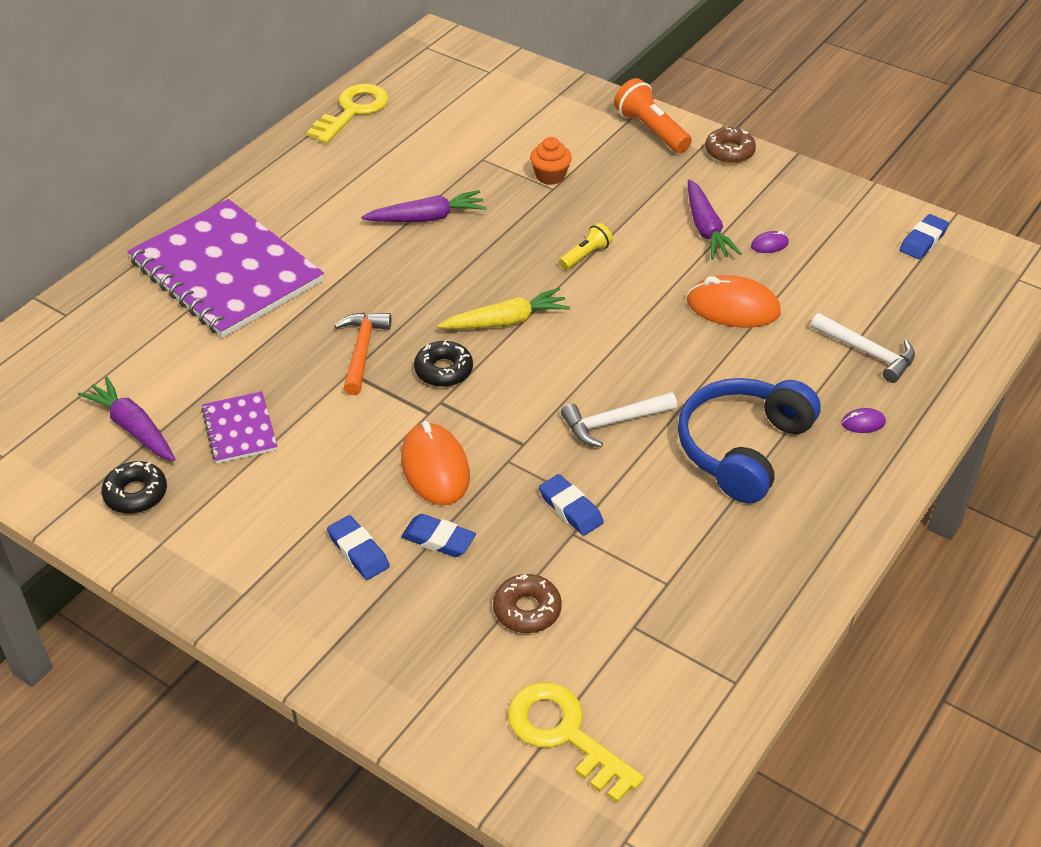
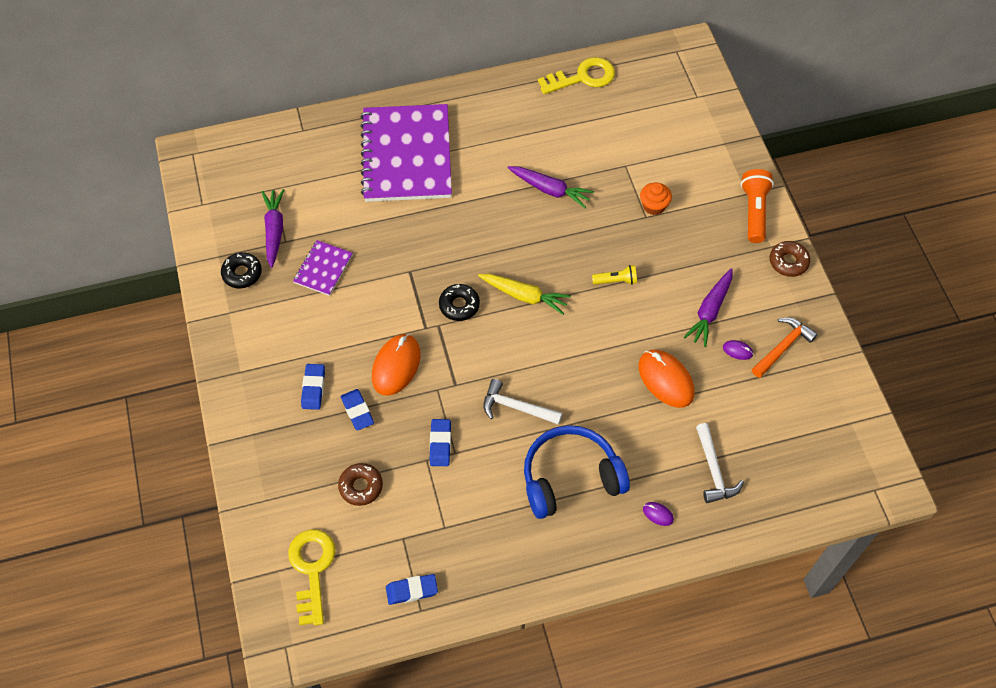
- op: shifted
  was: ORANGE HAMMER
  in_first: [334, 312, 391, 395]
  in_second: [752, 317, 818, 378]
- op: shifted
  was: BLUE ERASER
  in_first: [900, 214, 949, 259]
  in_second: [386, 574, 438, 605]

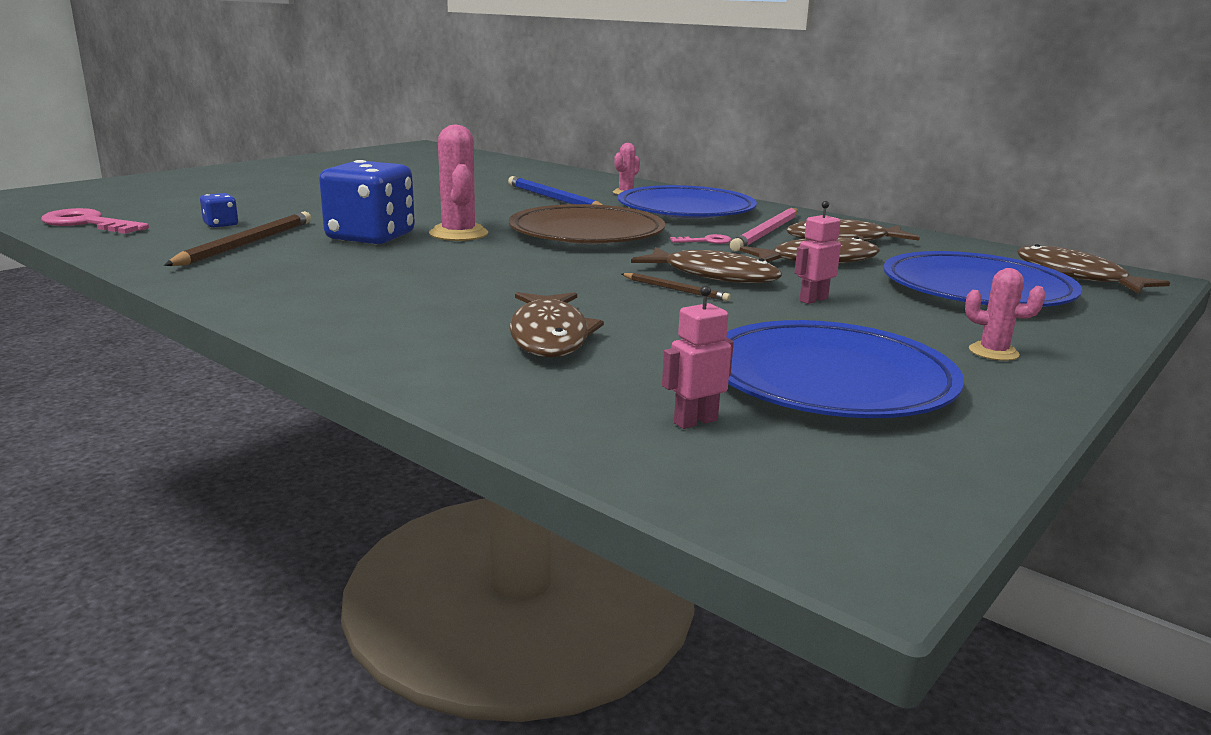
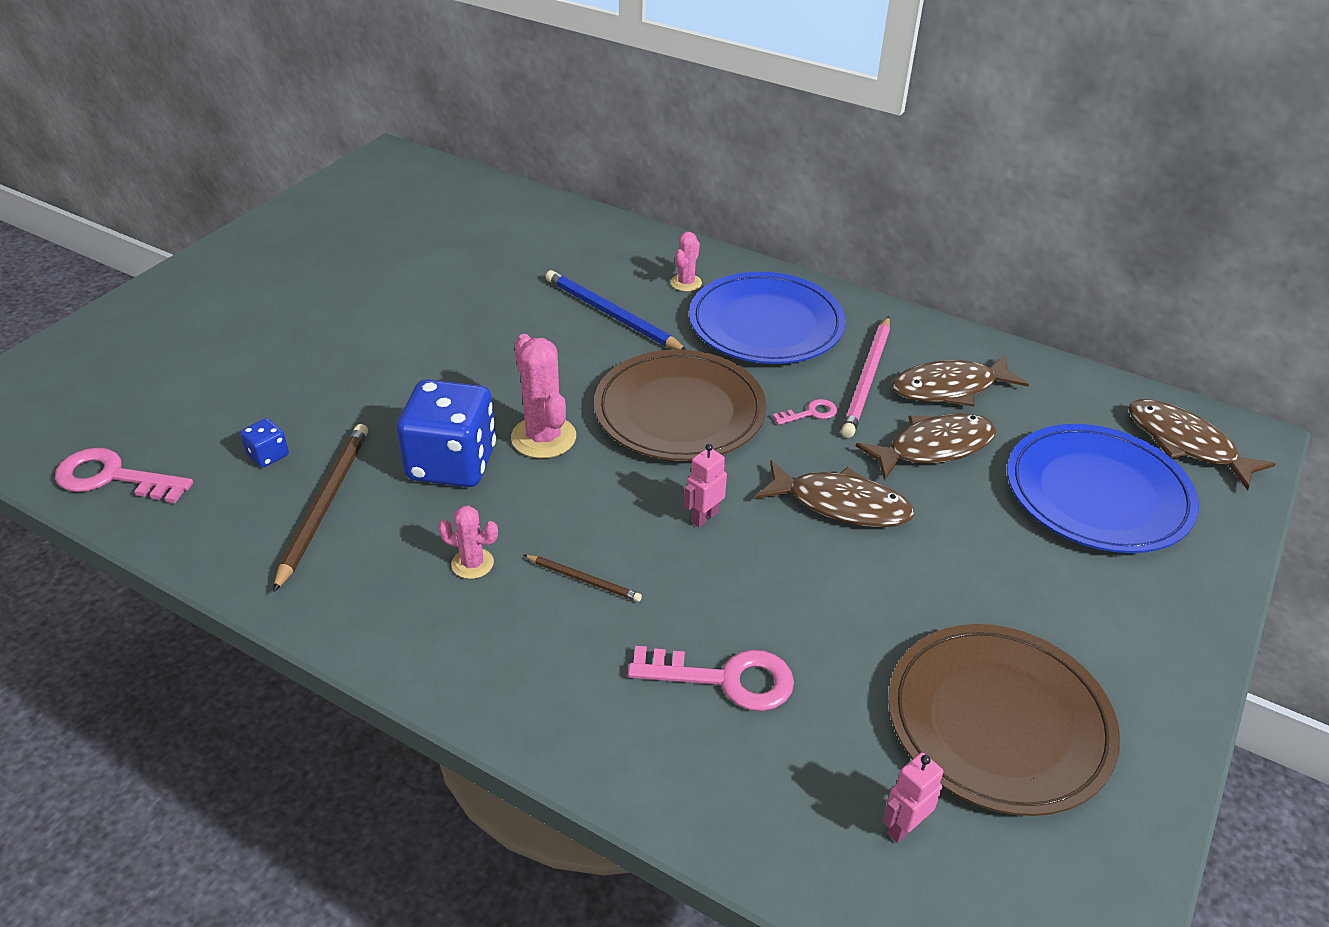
- op: shifted
  was: BROWN PENCIL
  in_first: [622, 273, 731, 301]
  in_second: [524, 555, 642, 602]
- op: shifted
  was: PINK ROBOT
  in_first: [794, 201, 841, 304]
  in_second: [684, 444, 727, 527]
- op: shifted
  was: PINK CACTUS
  in_first: [965, 268, 1046, 361]
  in_second: [438, 506, 498, 579]
- op: swapped
  was: BROWN FISH
  now: PINK KEY
  in_first: [509, 292, 604, 358]
  in_second: [628, 646, 794, 711]
- op: repainted
  was: BLUE PLATE
  now: BROWN PLATE
  in_first: [726, 320, 964, 418]
  in_second: [888, 624, 1120, 816]

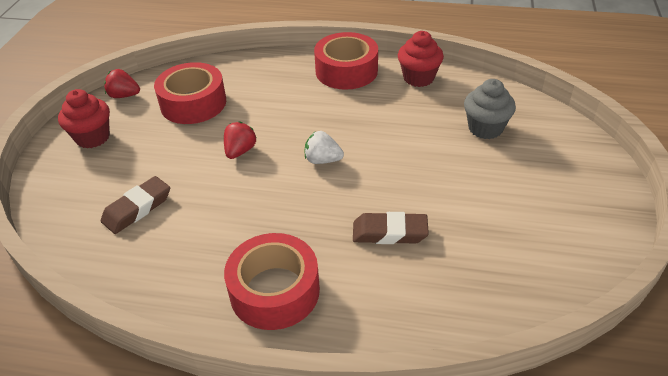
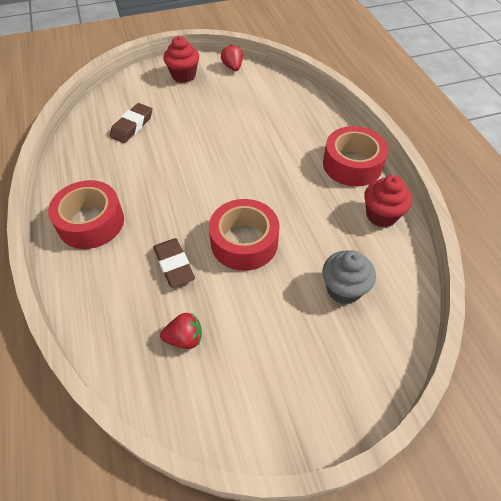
- op: gone
  was: WHITE STRAWBERRY
  in_first: [305, 131, 344, 164]
- op: shifted
  was: RED TAPE
  in_first: [154, 62, 226, 124]
  in_second: [209, 199, 280, 271]
- op: shifted
  was: RED STRAWBERRY
  in_first: [224, 122, 257, 159]
  in_second: [160, 313, 202, 349]
- op: rotated
  was: BROWN ERASER
  in_first: [101, 176, 170, 234]
  in_second: [110, 103, 152, 143]
  clockwise: -75

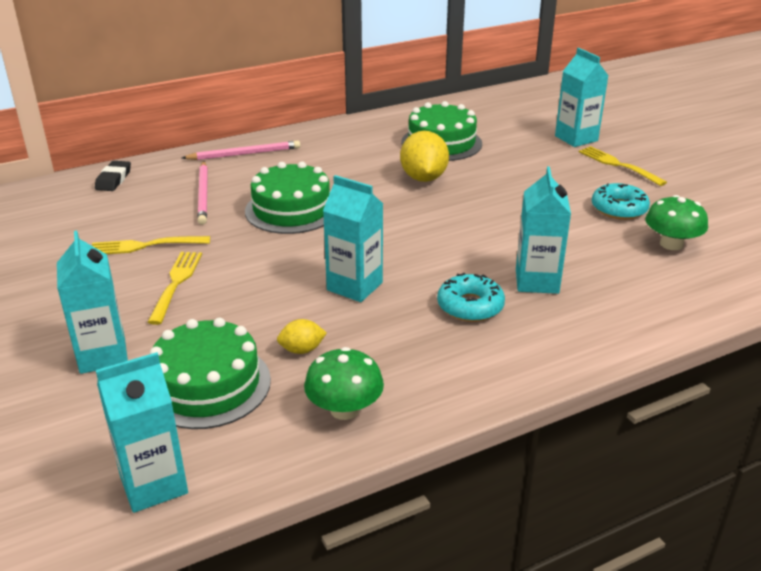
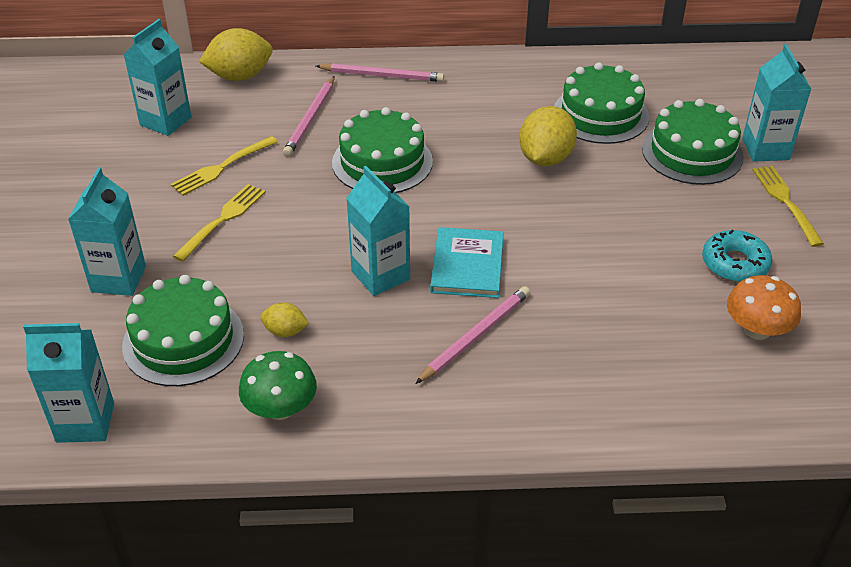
- op: new
  now: TURQUOISE BOOK
  in_second: [430, 227, 504, 298]
- op: new
  now: GREEN CAKE
  in_second: [642, 99, 744, 185]
- op: shifted
  was: TURQUOISE CARTON
  in_first: [516, 167, 571, 294]
  in_second: [124, 19, 192, 136]
- op: swapped
  was: BLACK ERASER
  now: YELLOW LEMON
  in_first: [95, 161, 131, 191]
  in_second: [199, 28, 273, 81]
- op: swapped
  was: TURQUOISE DONUT
  now: PINK PENCIL
  in_first: [437, 273, 505, 322]
  in_second: [415, 286, 530, 384]
- op: repainted
  was: GREEN MUSHROOM
  now: ORANGE MUSHROOM
  in_first: [645, 195, 708, 250]
  in_second: [727, 275, 801, 340]
- op: rotated
  was: YELLOW FORK
  in_first: [92, 236, 210, 254]
  in_second: [170, 136, 278, 196]
  clockwise: -60

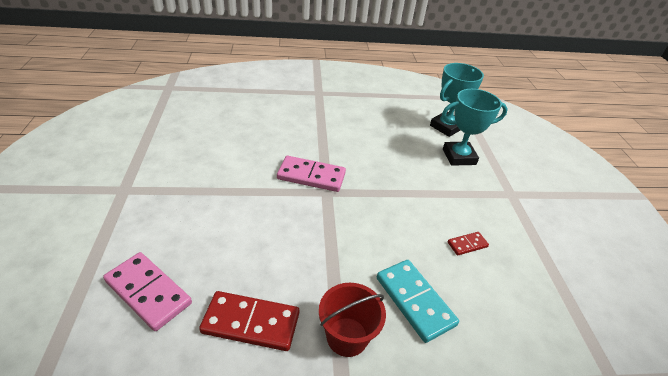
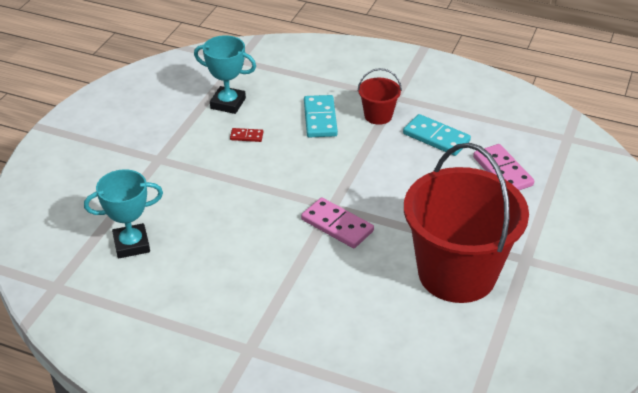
- op: new
  now: RED BUCKET
  in_second: [404, 143, 529, 303]
- op: shifted
  was: TURQUOISE TROPHY
  in_first: [442, 89, 508, 166]
  in_second: [194, 35, 256, 114]
- op: repainted
  was: RED DOMINO
  now: TURQUOISE DOMINO
  in_first: [199, 291, 299, 351]
  in_second: [403, 114, 471, 156]

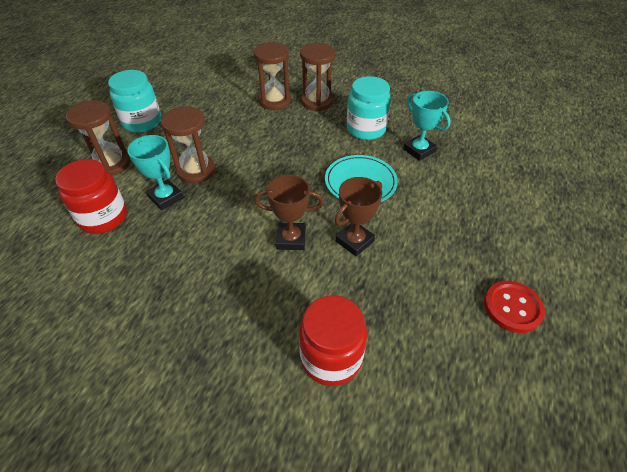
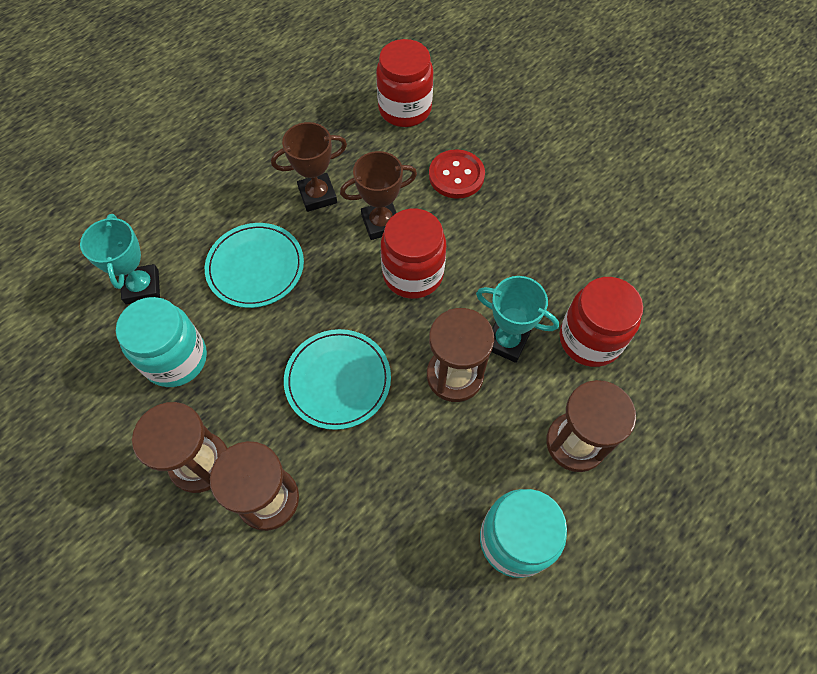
- op: new
  now: TURQUOISE PLATE
  in_second: [284, 329, 391, 430]
- op: new
  now: RED JAR
  in_second: [381, 209, 446, 299]
- op: shifted
  was: RED BUTTON
  in_first: [484, 281, 545, 333]
  in_second: [429, 149, 485, 199]
- op: rotated
  was: TURQUOISE TROPHY
  in_first: [127, 135, 184, 210]
  in_second: [476, 276, 559, 363]
  clockwise: -45
- op: rotated
  was: BROWN TROPHY
  in_first: [254, 175, 324, 250]
  in_second: [340, 151, 417, 240]
  clockwise: -45

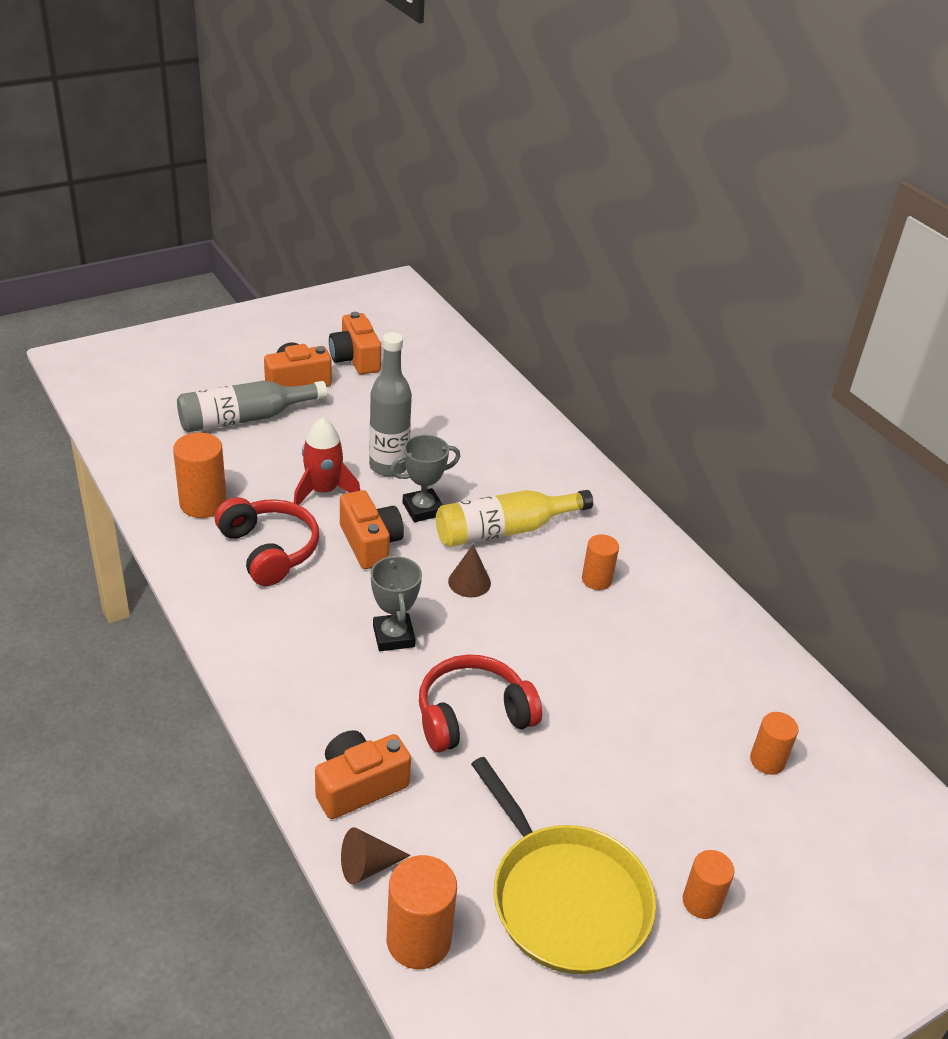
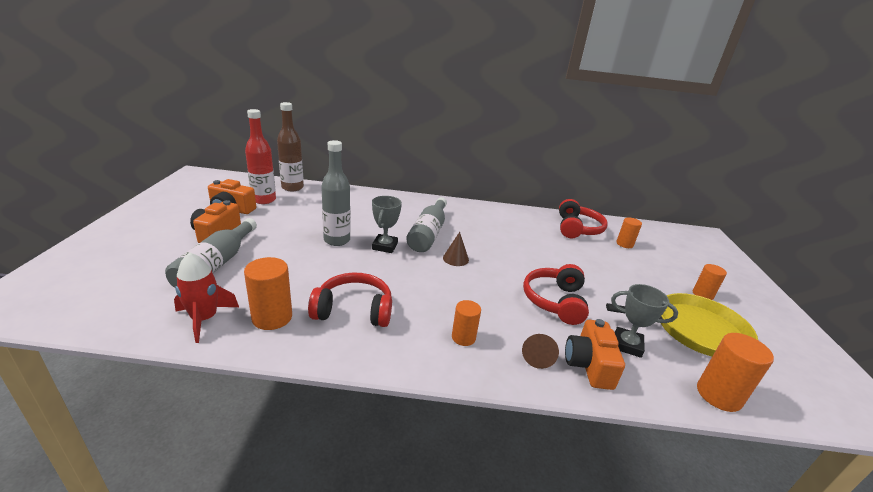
- op: gone
  was: ORANGE CAMERA
  in_first: [340, 490, 404, 569]
- op: new
  now: RED BOTTLE
  in_second: [245, 109, 276, 204]
- op: new
  now: BROWN BOTTLE
  in_second: [277, 102, 304, 191]
- op: new
  now: RED HEADPHONES
  in_second: [559, 199, 608, 238]
- op: shifted
  was: RED ROCKET
  in_first: [294, 418, 360, 505]
  in_second: [174, 252, 239, 343]
- op: shifted
  was: BROWN CONE
  in_first: [341, 827, 411, 885]
  in_second: [522, 334, 559, 369]
- op: shifted
  was: GREY TROPHY
  in_first: [371, 554, 422, 651]
  in_second: [611, 284, 678, 358]
- op: shifted
  was: ORANGE CYLINDER
  in_first: [582, 534, 619, 590]
  in_second: [452, 300, 481, 346]
- op: repainted
  was: YELLOW BOTTLE
  now: GREY BOTTLE
  in_first: [436, 490, 593, 547]
  in_second: [406, 197, 447, 252]

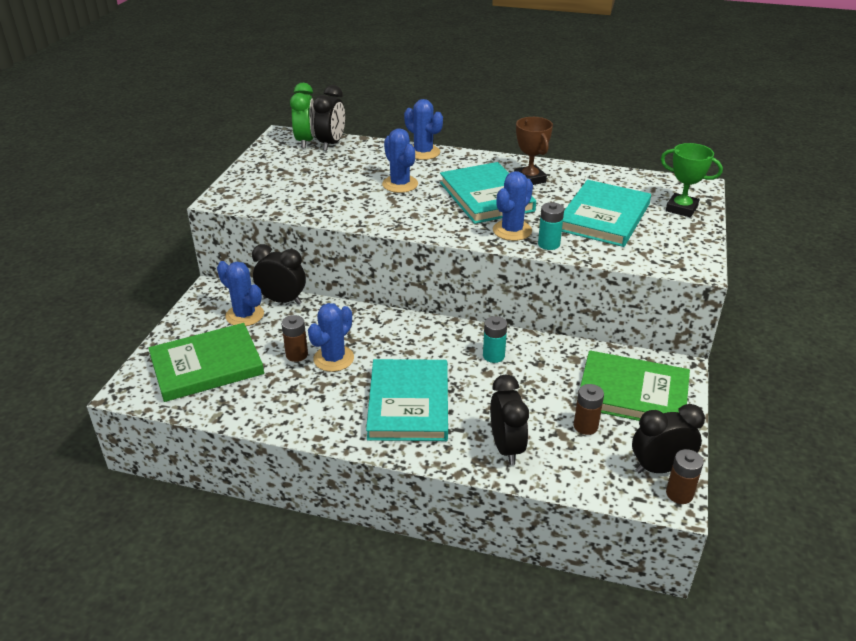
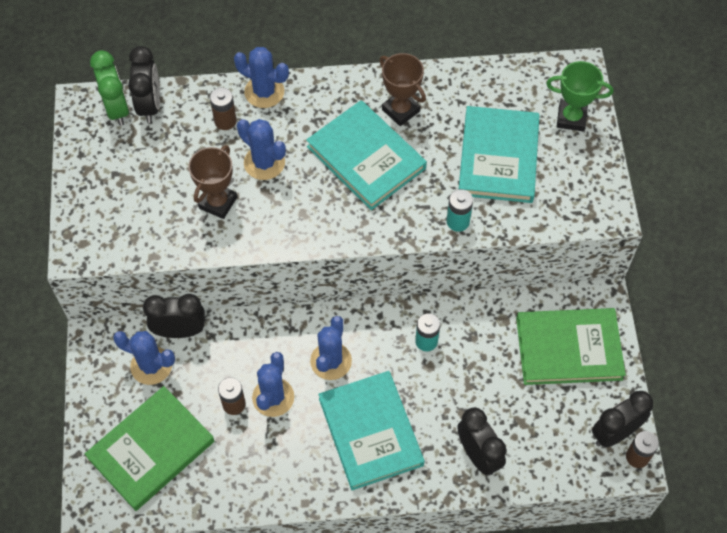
- op: new
  now: BROWN TROPHY
  in_second: [188, 145, 237, 219]
- op: shifted
  was: BLUE CACTUS
  in_first: [493, 171, 533, 241]
  in_second: [310, 316, 352, 380]
- op: shifted
  was: BROWN BATTERY
  in_first: [574, 384, 604, 435]
  in_second: [210, 87, 237, 130]

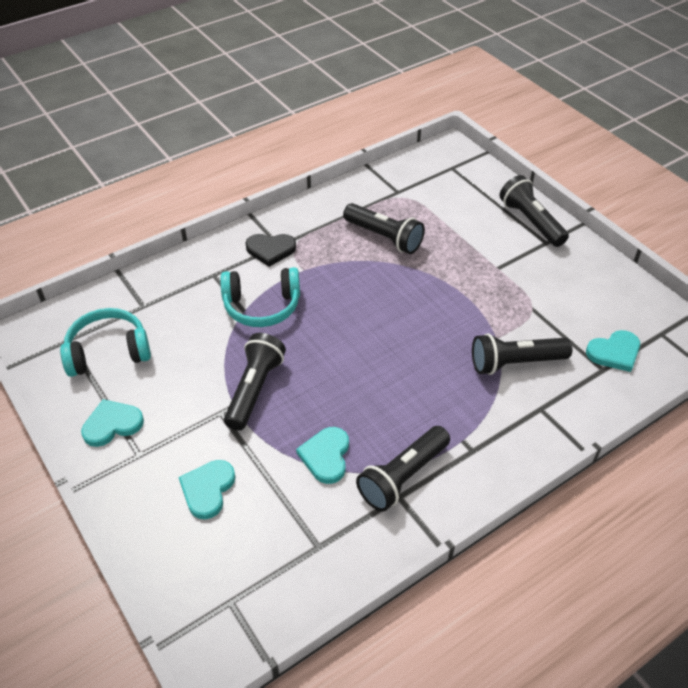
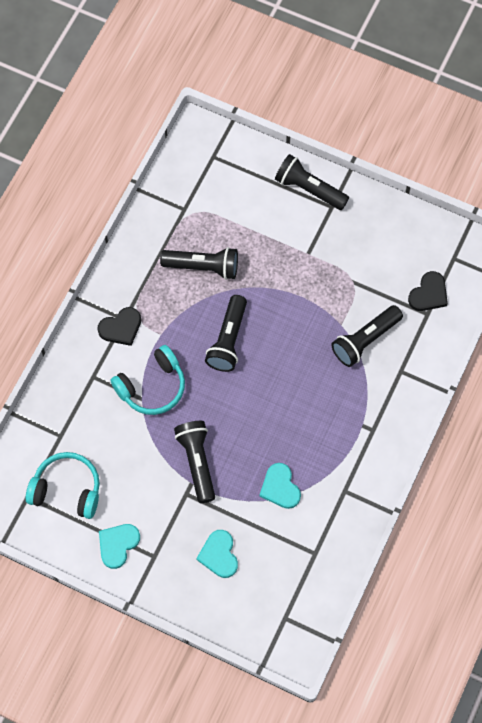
- op: shifted
  was: BLACK FLASHLIGHT
  in_first: [356, 426, 450, 511]
  in_second: [205, 295, 247, 372]
- op: repainted
  was: TURQUOISE HEART
  now: BLACK HEART
  in_first: [586, 330, 640, 372]
  in_second: [408, 271, 448, 311]
- op: rotated
  was: TURQUOISE HEADPHONES
  in_first: [60, 308, 151, 377]
  in_second: [26, 452, 100, 519]
  clockwise: 60

